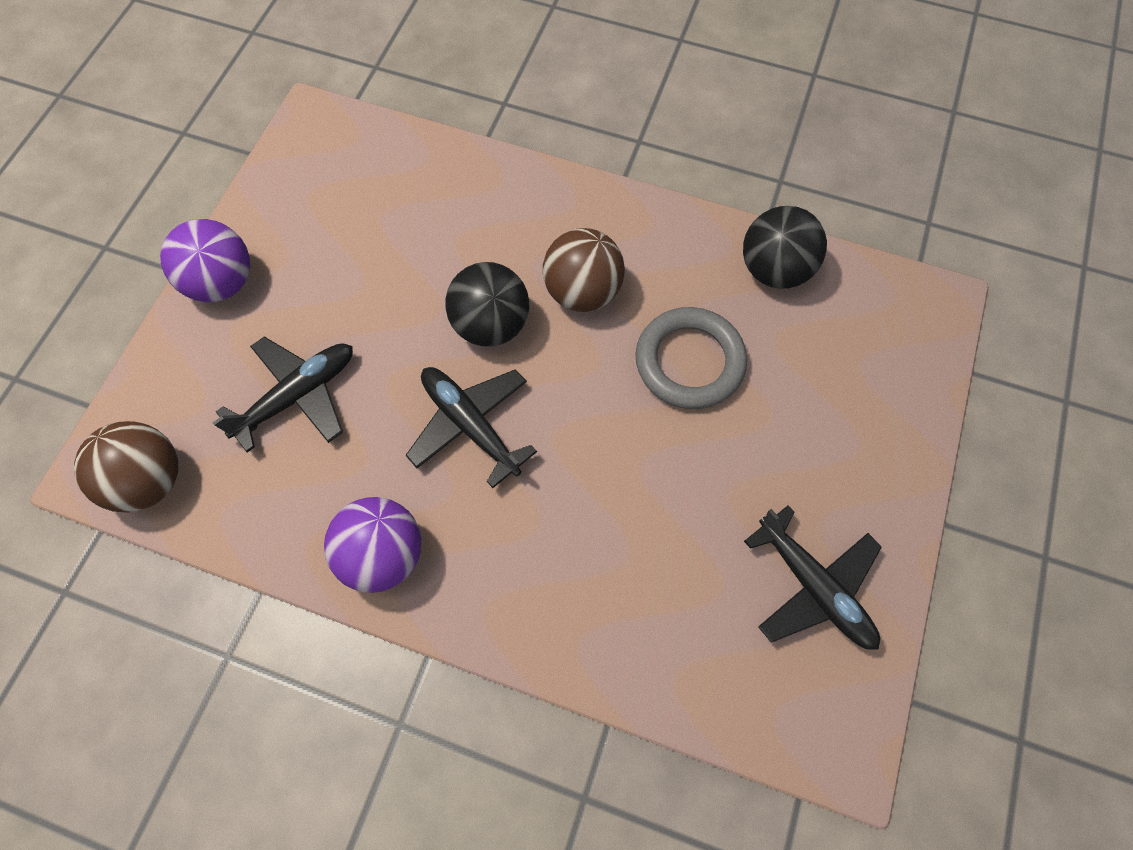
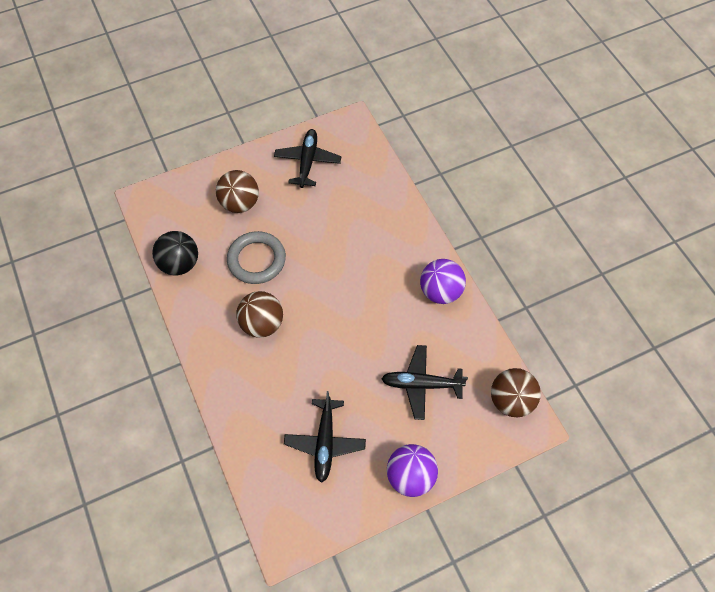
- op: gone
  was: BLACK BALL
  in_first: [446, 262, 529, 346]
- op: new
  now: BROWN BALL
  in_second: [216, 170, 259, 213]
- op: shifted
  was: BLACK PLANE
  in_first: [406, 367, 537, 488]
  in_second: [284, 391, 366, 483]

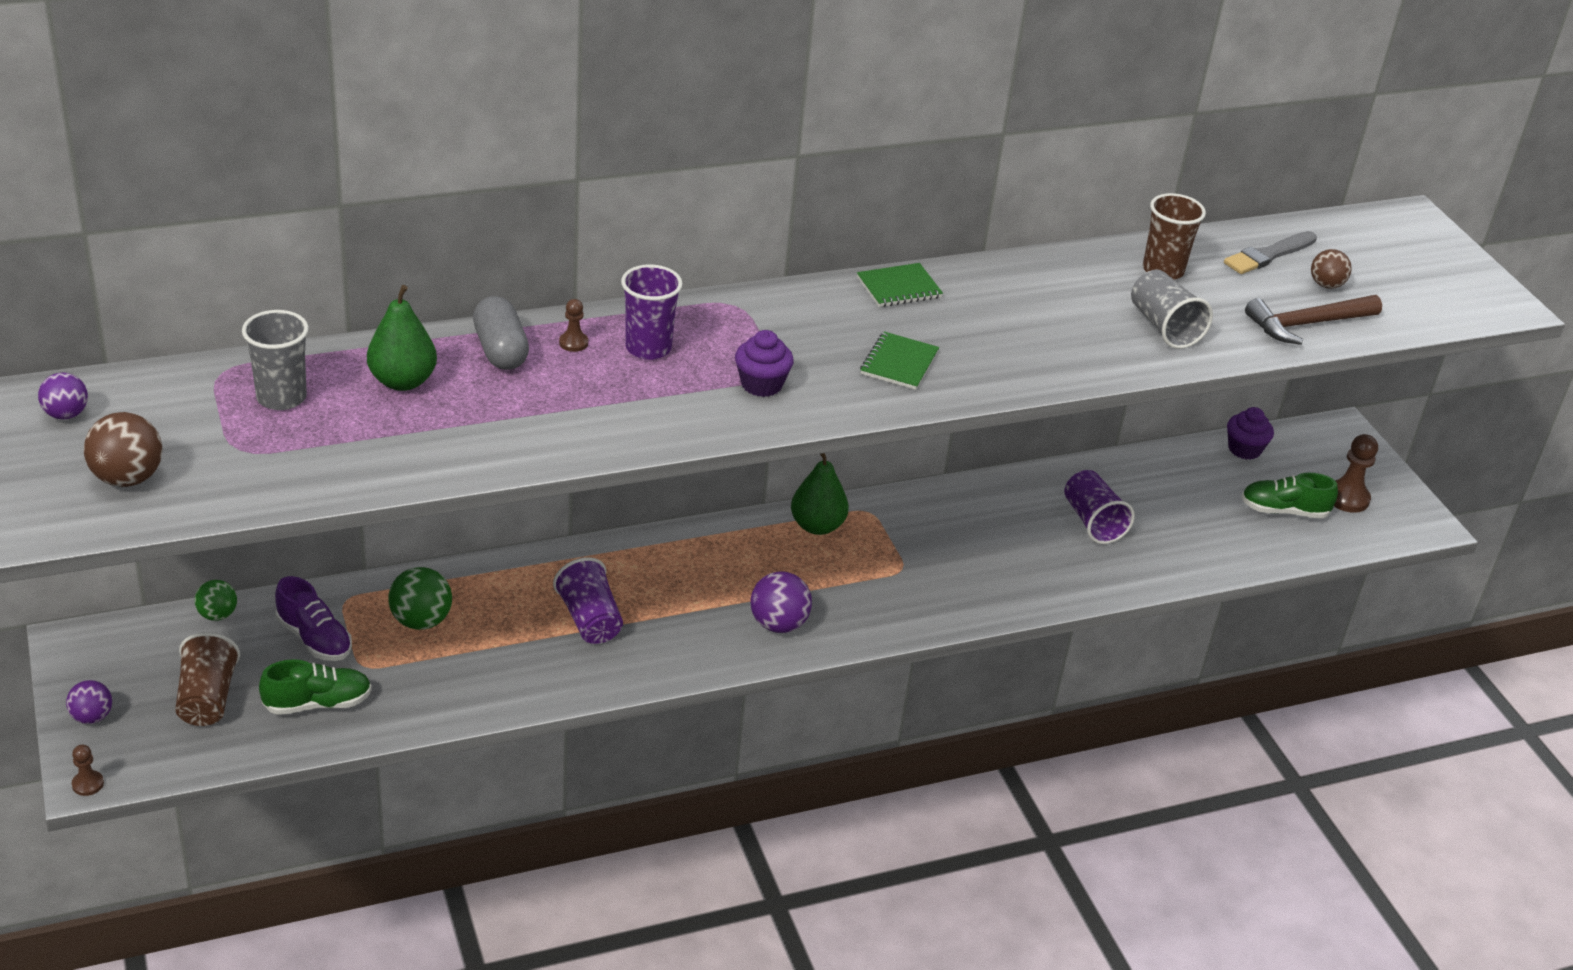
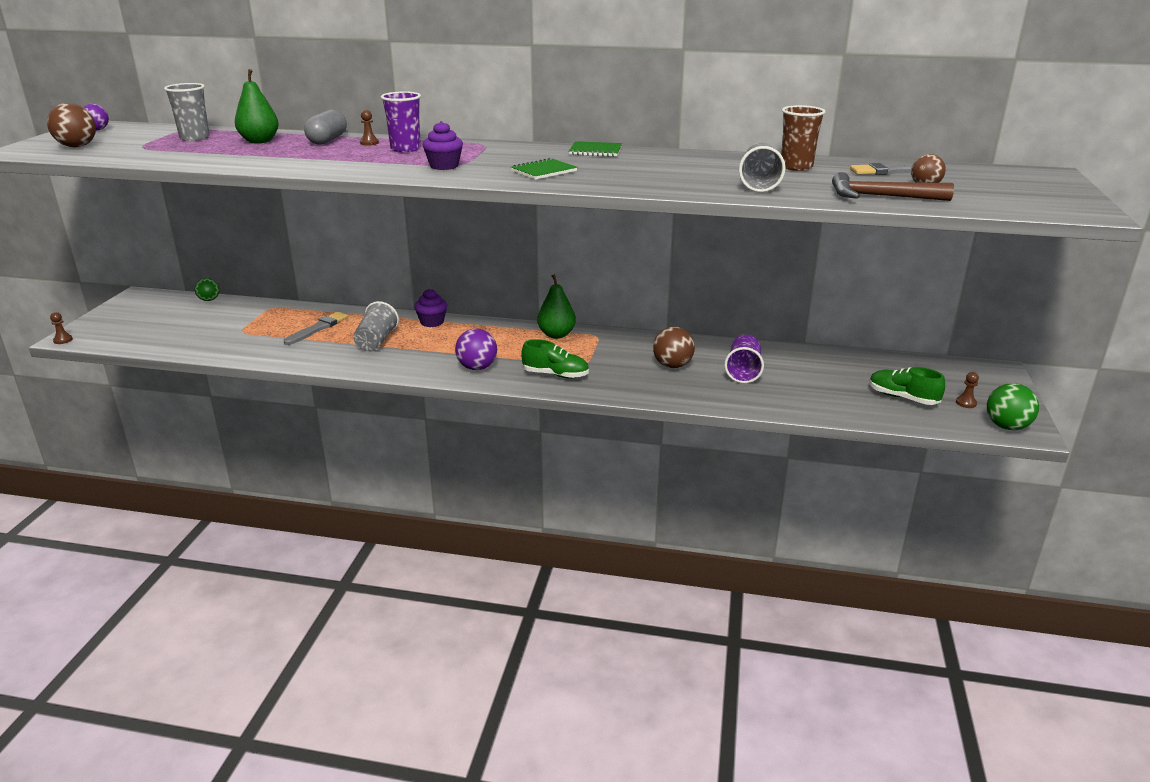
- op: gone
  was: PURPLE BALL
  in_first: [66, 680, 112, 724]
- op: gone
  was: BROWN CUP
  in_first: [175, 632, 240, 726]
- op: gone
  was: PURPLE SHOE
  in_first: [275, 576, 352, 661]
- op: new
  now: GREY BRUSH
  in_second: [283, 312, 348, 345]
- op: new
  now: BROWN BALL
  in_second: [653, 327, 695, 368]
- op: shifted
  was: GREEN SHOE
  in_first: [259, 659, 372, 715]
  in_second: [521, 339, 589, 379]
- op: shifted
  was: GREEN BALL
  in_first: [388, 567, 452, 630]
  in_second: [987, 383, 1039, 430]
- op: shifted
  was: PURPLE CUPCAKE
  in_first: [1227, 407, 1274, 460]
  in_second: [414, 289, 447, 327]
- op: repainted
  was: PURPLE CUP
  now: GREY CUP
  in_first: [553, 557, 623, 644]
  in_second: [353, 301, 399, 352]
- op: scaled
  was: BROWN PAWN
  in_first: [1334, 434, 1378, 513]
  in_second: [956, 372, 979, 408]
  ratio: 0.55

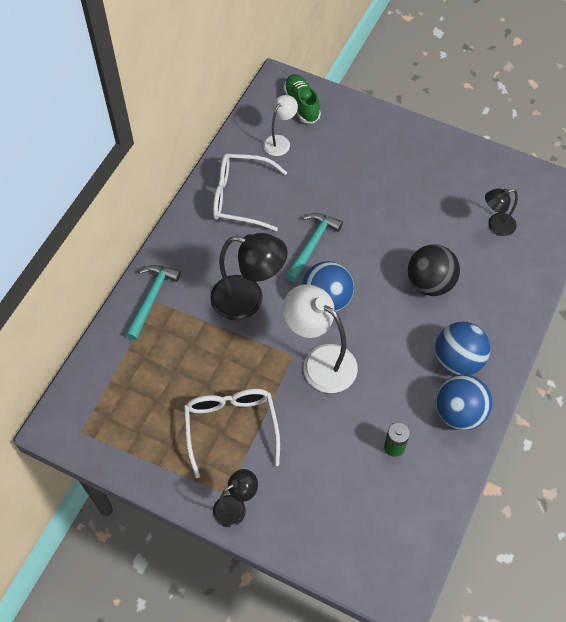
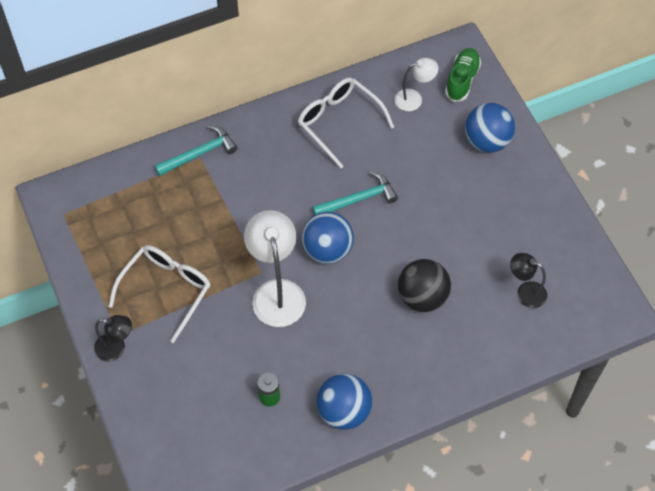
- op: gone
  was: BLACK LAMP
  in_first: [210, 233, 288, 320]
- op: shifted
  was: BLUE BALL
  in_first: [435, 322, 490, 375]
  in_second: [465, 103, 515, 153]

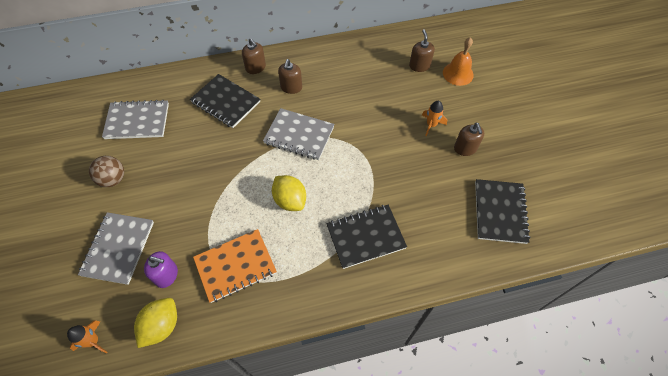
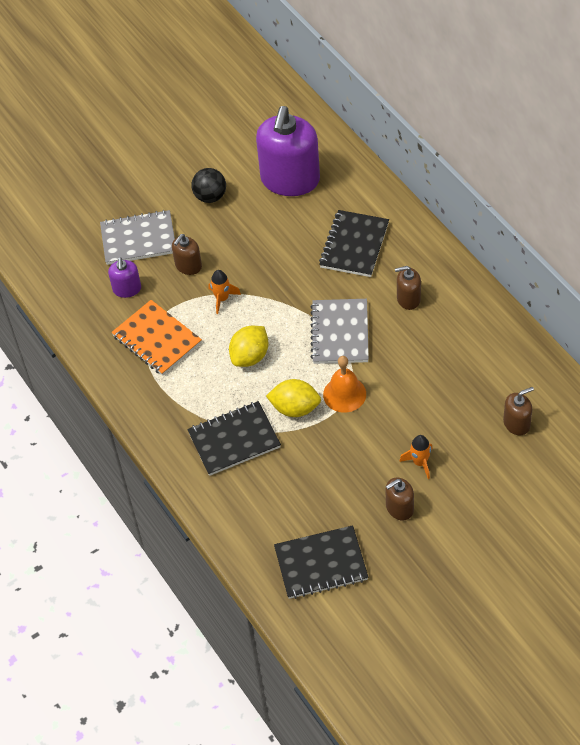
- op: shifted
  was: ORANGE ROCKET
  in_first: [67, 320, 107, 354]
  in_second: [209, 270, 241, 314]
- op: shifted
  was: YELLOW LEMON
  in_first: [134, 298, 177, 348]
  in_second: [266, 379, 321, 417]
- op: shifted
  was: BROWN SOAP DISPENSER
  in_first: [242, 38, 266, 74]
  in_second: [172, 234, 202, 275]
- op: shifted
  was: ORANGE BELL
  in_first: [443, 37, 474, 86]
  in_second: [323, 356, 366, 413]
- op: swapped
  was: GREY NOTEBOOK
  now: PURPLE SOAP DISPENSER
  in_first: [102, 100, 169, 139]
  in_second: [256, 106, 320, 196]
- op: repainted
  was: BROWN BALL
  now: BLACK BALL
  in_first: [89, 156, 124, 187]
  in_second: [191, 168, 226, 203]
- op: rotated
  was: BLACK NOTEBOOK
  in_first: [327, 205, 407, 269]
  in_second: [187, 401, 281, 476]
  clockwise: -75

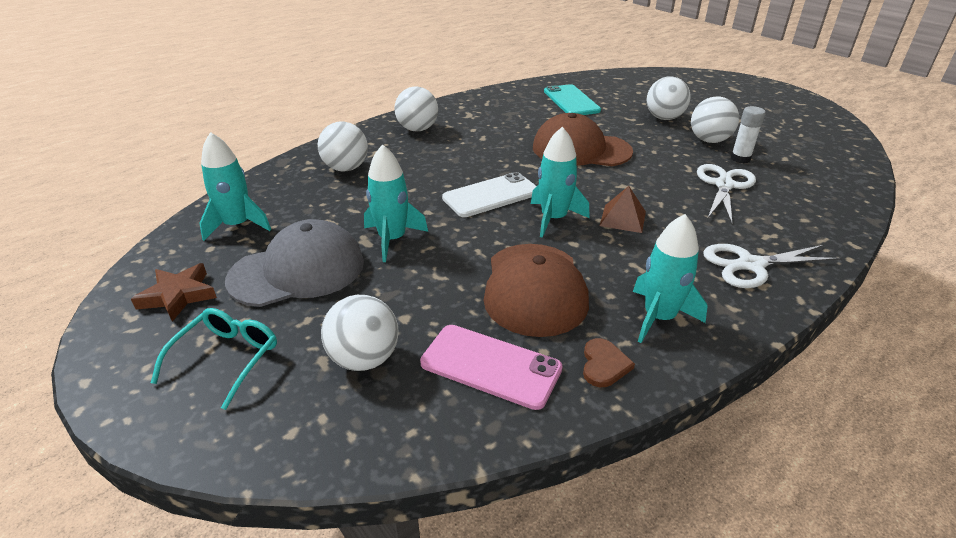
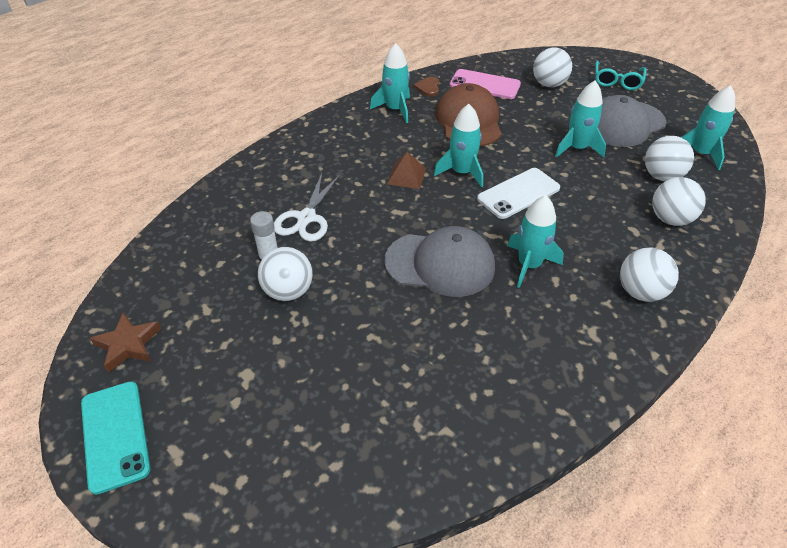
- op: gone
  was: WHITE SCISSORS
  in_first: [703, 244, 842, 288]
- op: new
  now: TURQUOISE ROCKET
  in_second: [507, 195, 564, 288]
- op: shifted
  was: BROWN STAR
  in_first: [131, 263, 217, 322]
  in_second: [90, 313, 161, 372]
- op: shifted
  was: TURQUOISE PHONE
  in_first: [544, 84, 601, 115]
  in_second: [81, 381, 150, 495]
- op: shifted
  was: WHITE BALL
  in_first: [647, 76, 691, 120]
  in_second: [645, 136, 694, 181]
- op: repainted
  was: BROWN CAP
  now: GREY CAP
  in_first: [533, 113, 633, 166]
  in_second: [385, 226, 495, 297]

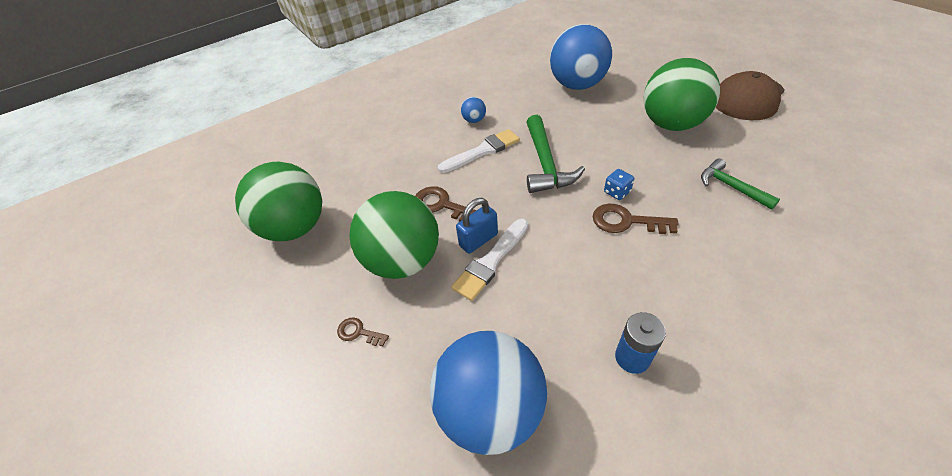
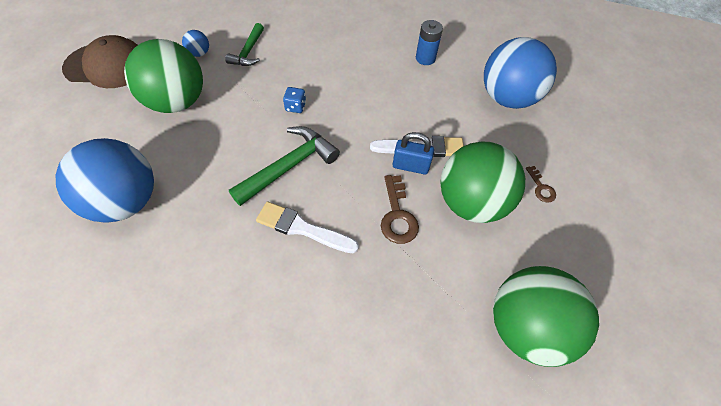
- op: gone
  was: BROWN KEY
  in_first: [593, 204, 678, 234]
- op: shifted
  was: BLUE BALL
  in_first: [461, 97, 486, 123]
  in_second: [182, 30, 209, 57]

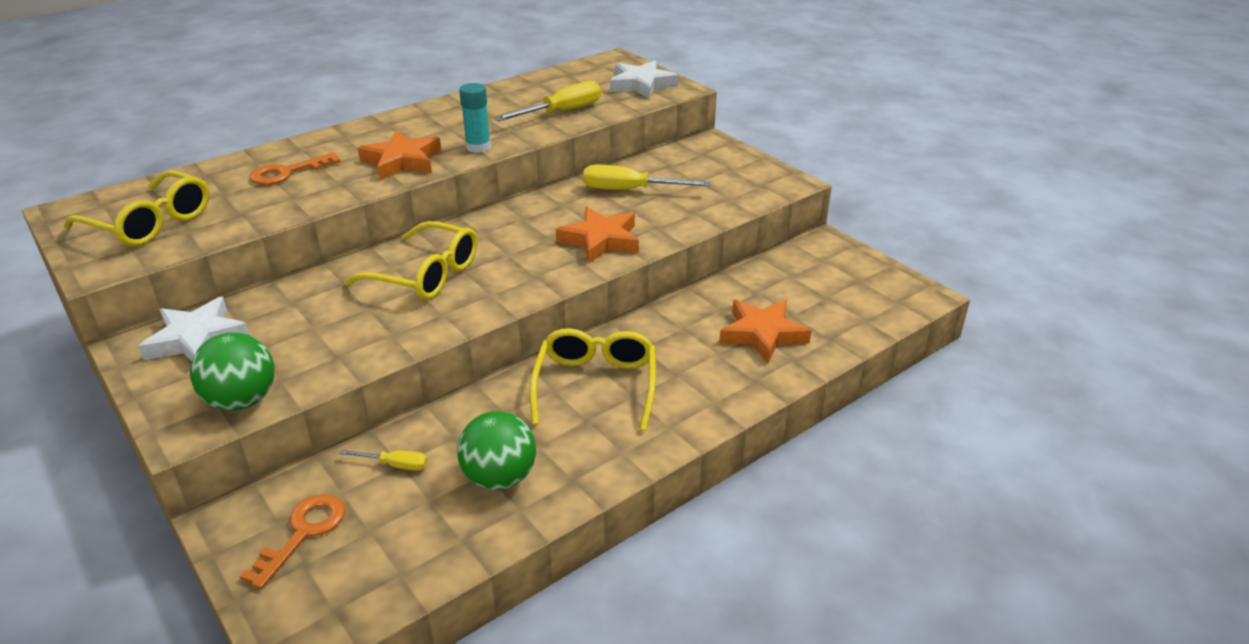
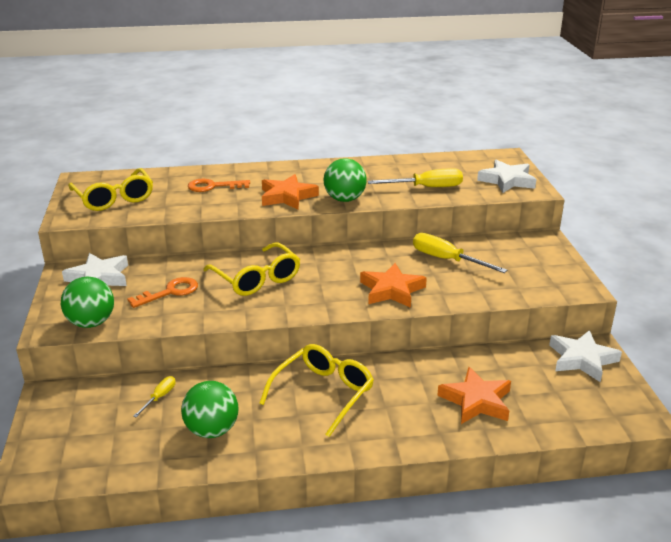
- op: new
  now: WHITE STAR
  in_second: [549, 330, 622, 382]
- op: shifted
  was: ORANGE KEY
  in_first: [240, 494, 345, 589]
  in_second: [127, 277, 198, 308]
- op: swapped
  was: TURQUOISE GLUE STICK
  now: GREEN BALL
  in_first: [459, 83, 491, 153]
  in_second: [324, 158, 367, 202]
- op: rotated
  was: YELLOW SCREWDRIVER
  in_first: [339, 450, 428, 471]
  in_second: [133, 376, 175, 418]
  clockwise: -105

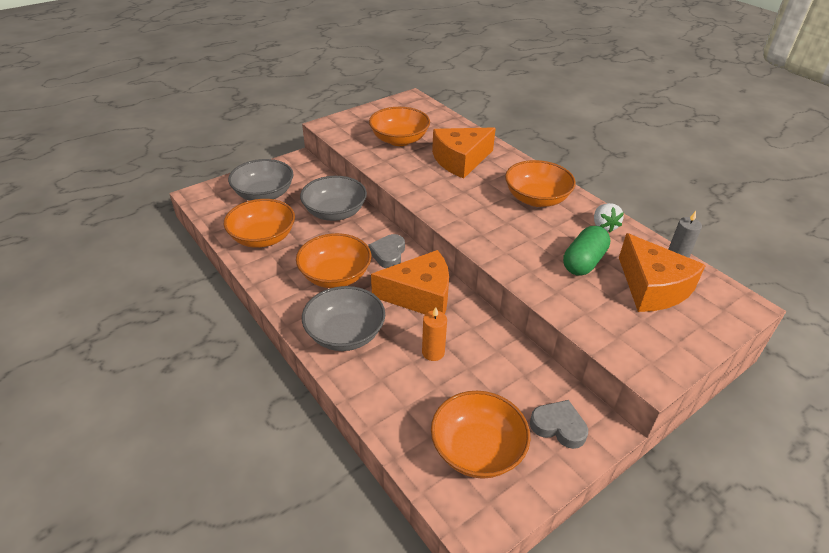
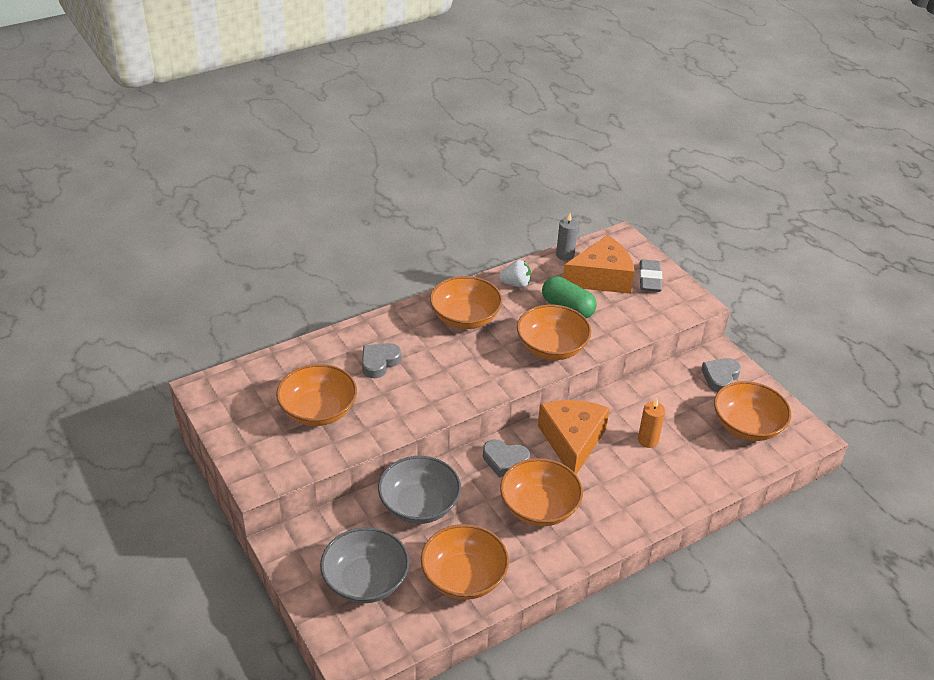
- op: gone
  was: GREY BOWL
  in_first: [302, 286, 385, 351]
- op: new
  now: ORANGE BOWL
  in_second: [517, 305, 591, 360]
- op: new
  now: GREY ERASER
  in_second: [639, 260, 662, 292]
- op: swapped
  was: ORANGE CHEESE
  now: GREY HEART
  in_first: [432, 127, 496, 179]
  in_second: [362, 343, 401, 378]

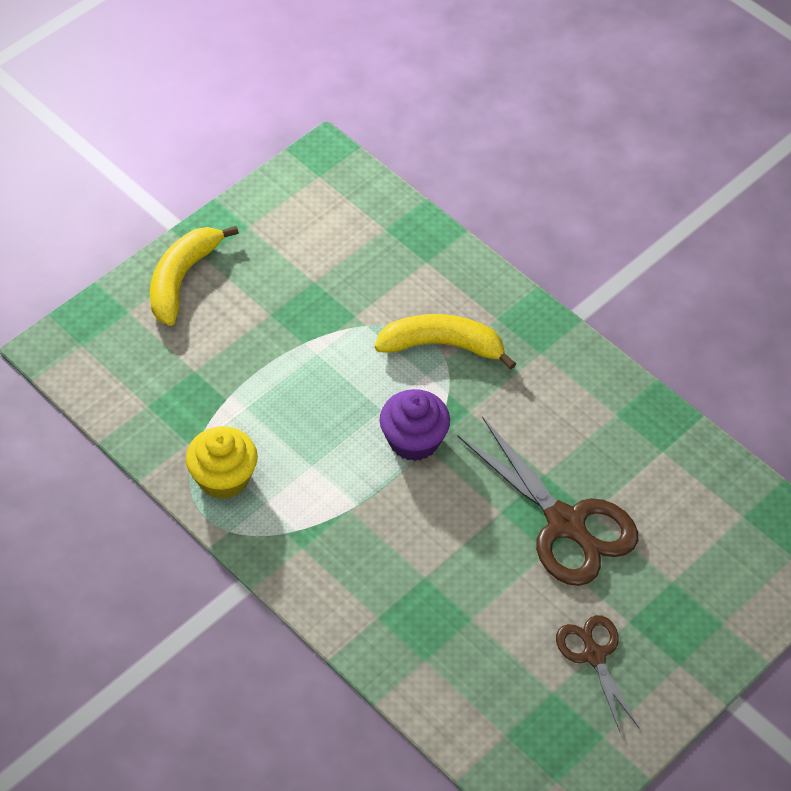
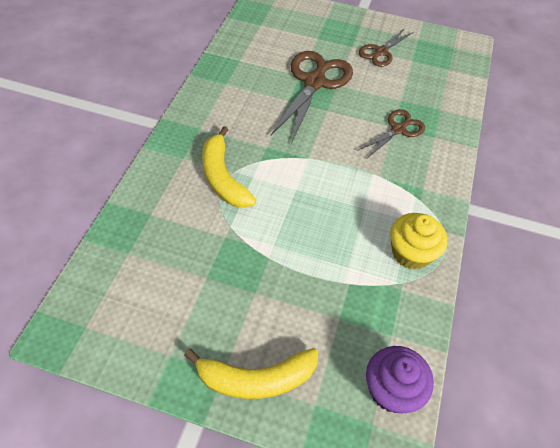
- op: new
  now: BROWN SCISSORS
  in_second: [357, 109, 425, 158]
- op: shifted
  was: PURPLE CUPCAKE
  in_first: [380, 389, 450, 461]
  in_second: [366, 346, 434, 413]

